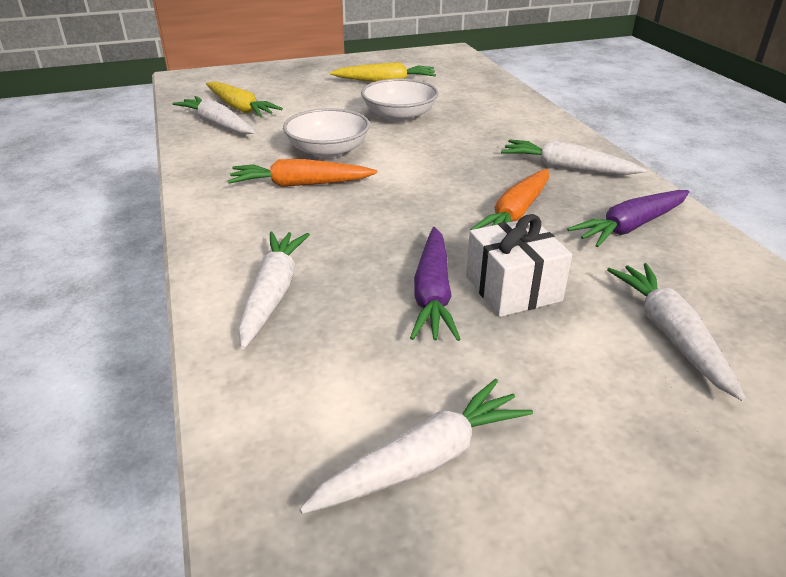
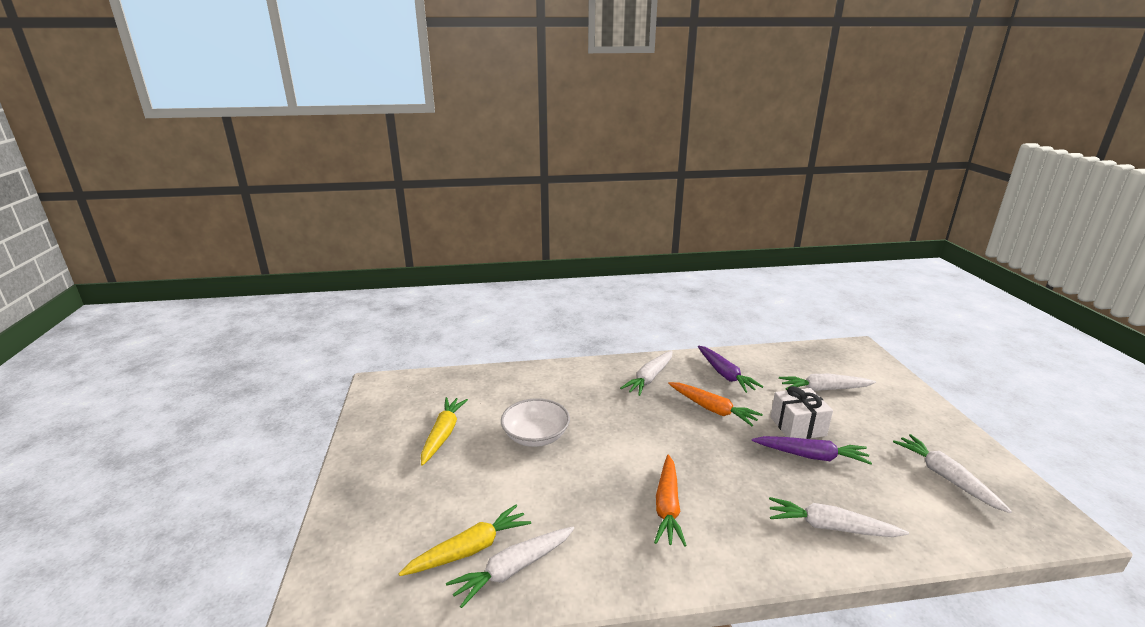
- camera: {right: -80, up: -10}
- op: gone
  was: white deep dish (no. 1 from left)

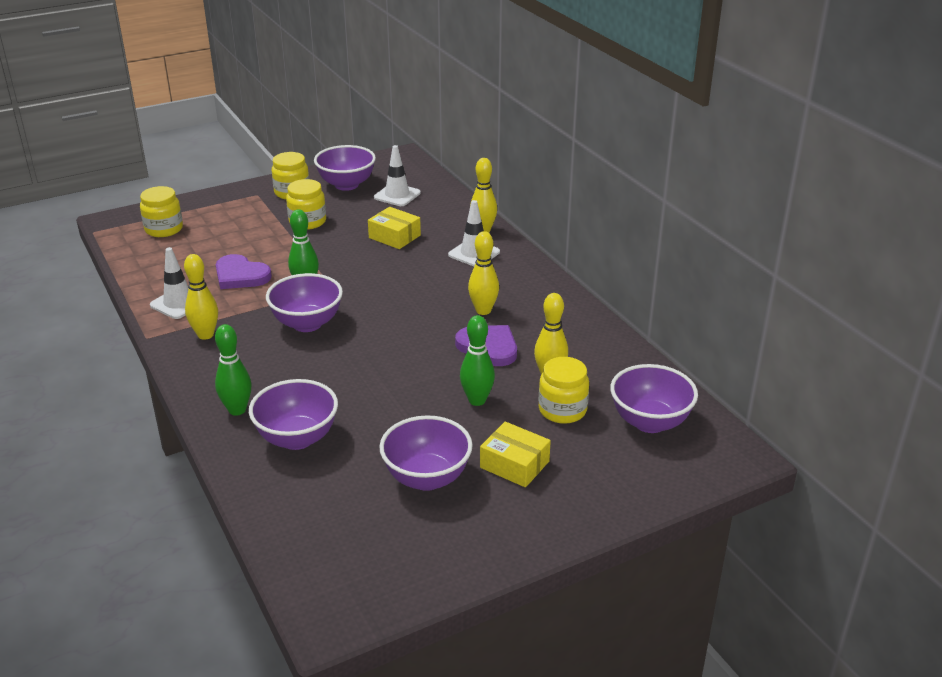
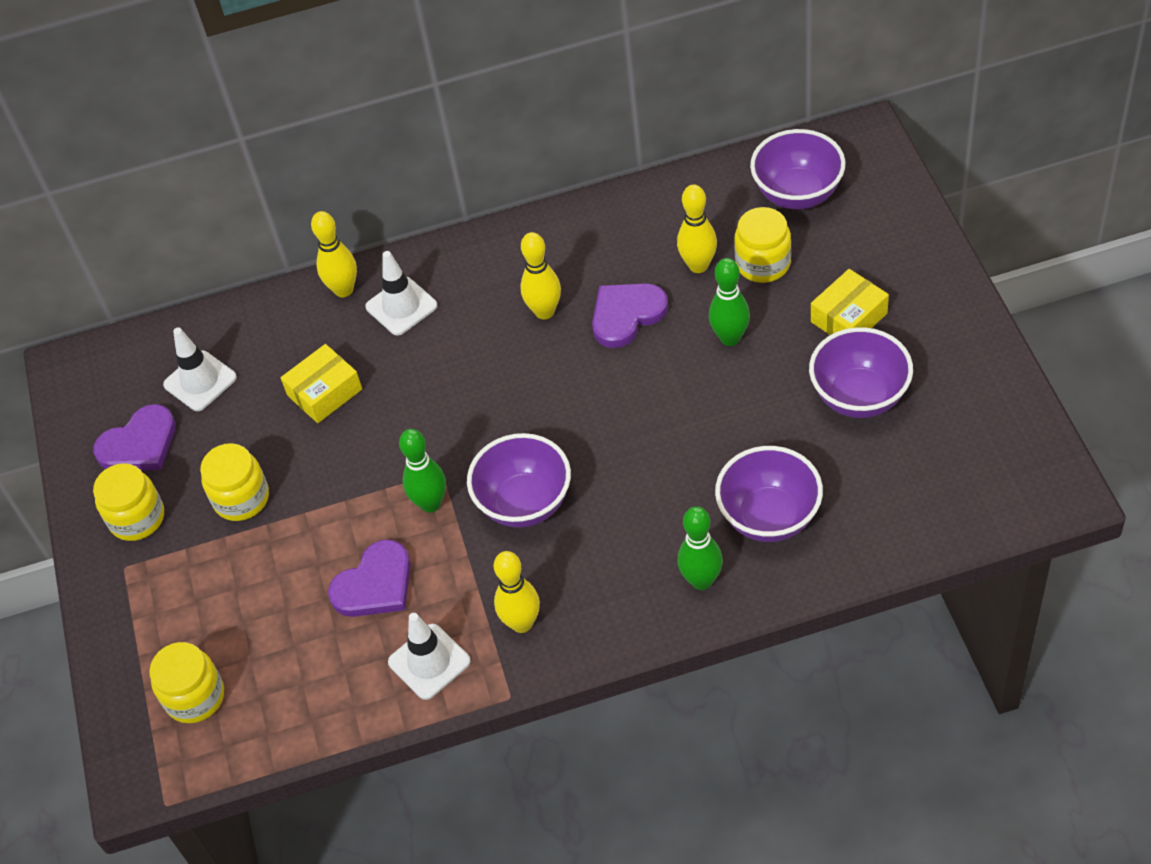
- camera: {right: -70, up: 20}
- op: swapped
  was: violet deep dish (no. 3 from left)
  now: violet heart (no. 1 from left)

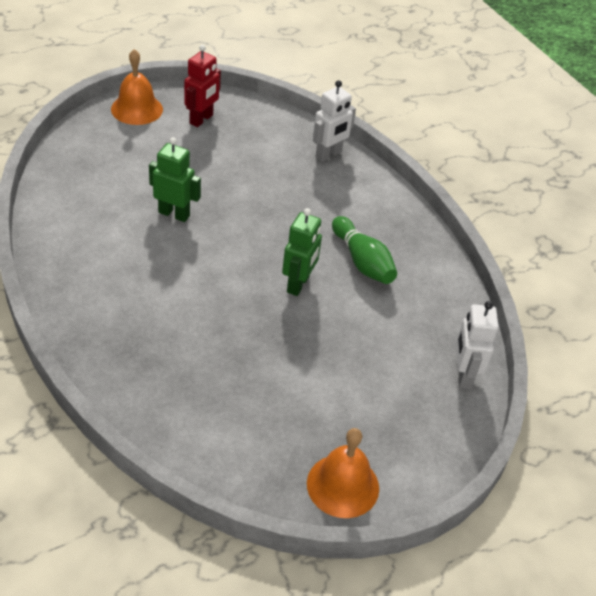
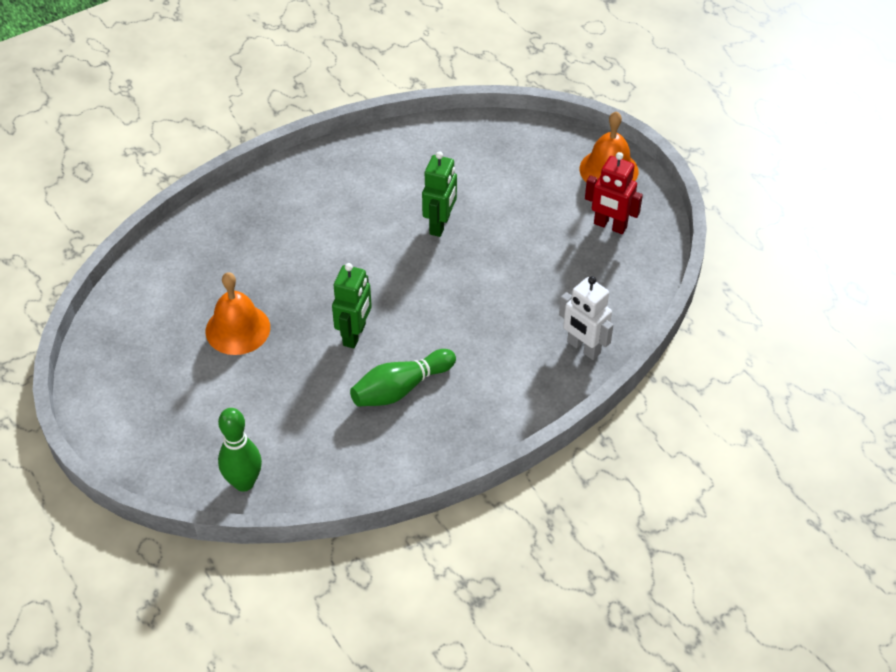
- camera: {right: 90, up: 5}
- op: rotated
  was: green toy robot (no. 2 from left in the first image)
  clockwise: -90
- op: shifted
  was: orange-coloured school bell (no. 2 from left in the first image)
  now: orange-coloured school bell (no. 1 from left)
- op: swapped
  was: white toy robot (no. 2 from left)
  now: green skittle (no. 1 from left)

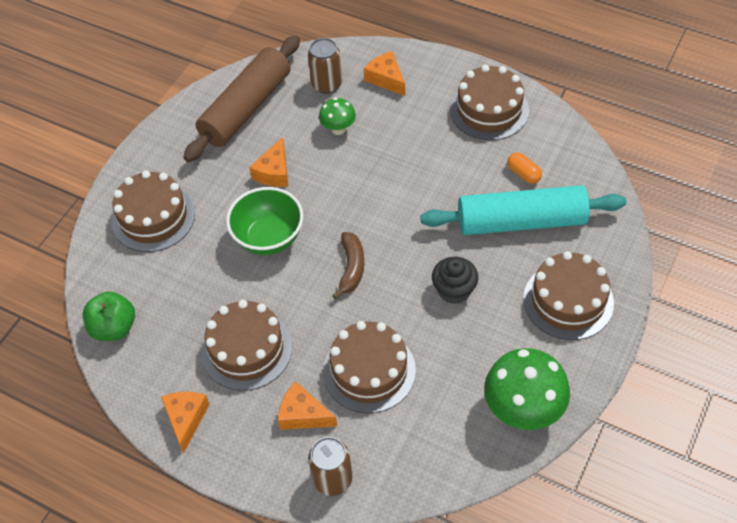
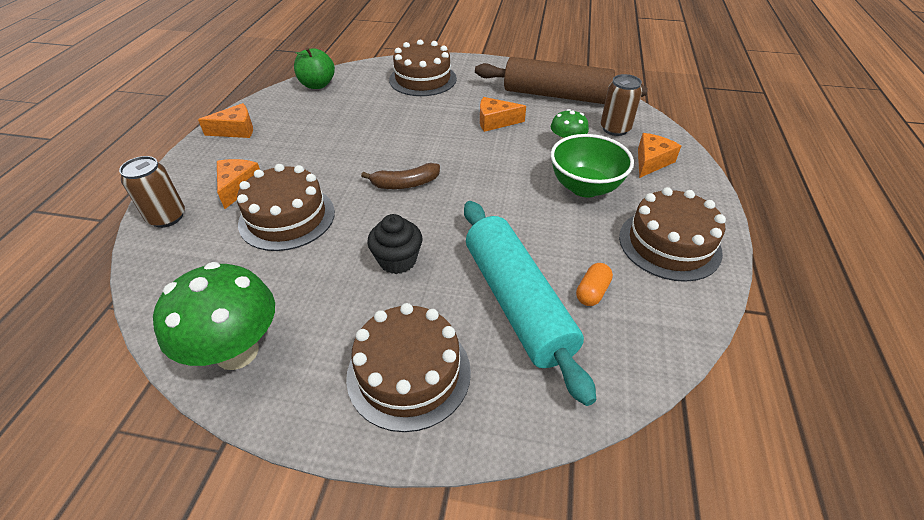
- camera: {right: 70, up: -10}
- op: gone
  was: dark brown layer cake (no. 2 from left)
- op: shifted
  was: green deep dish

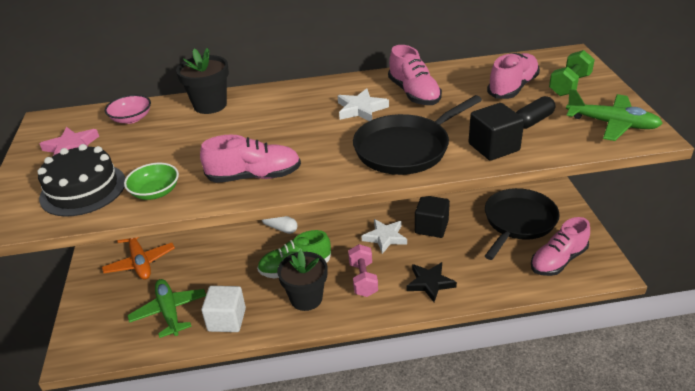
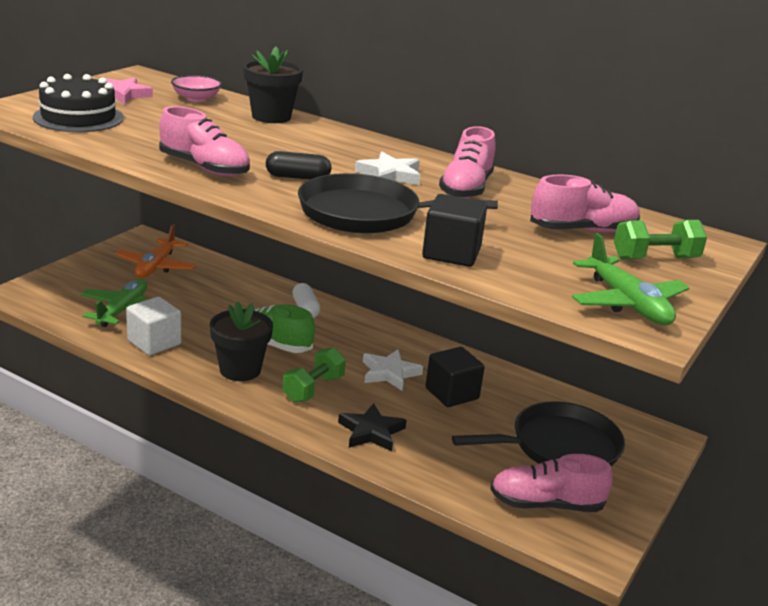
- camera: {right: 35, up: -10}
- op: gone
  was: green deep dish
- op: repainted
  was: rosy free weight
  now: green free weight (no. 1 from left)
- op: shifted
  was: ebony pill shape

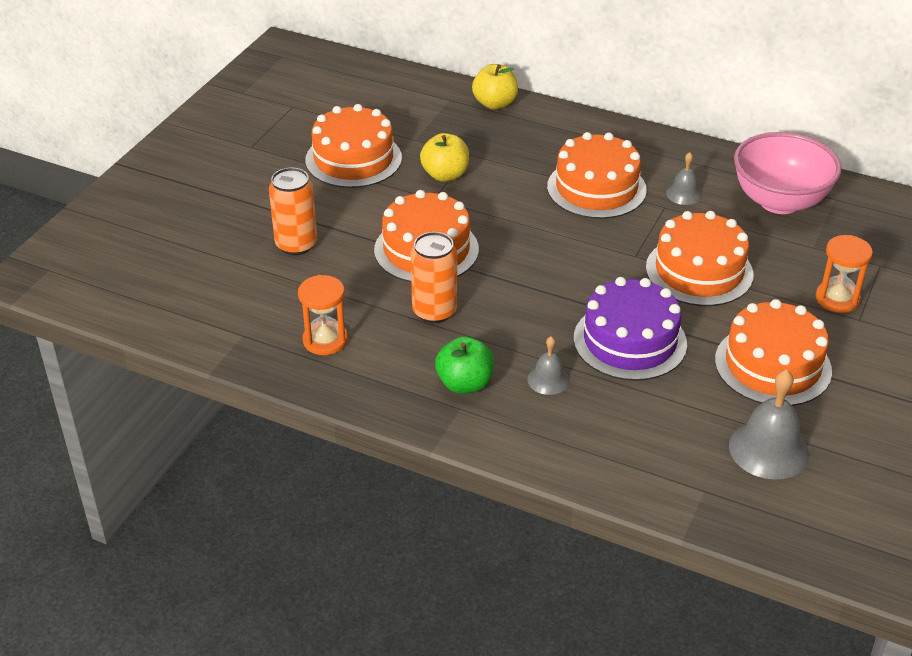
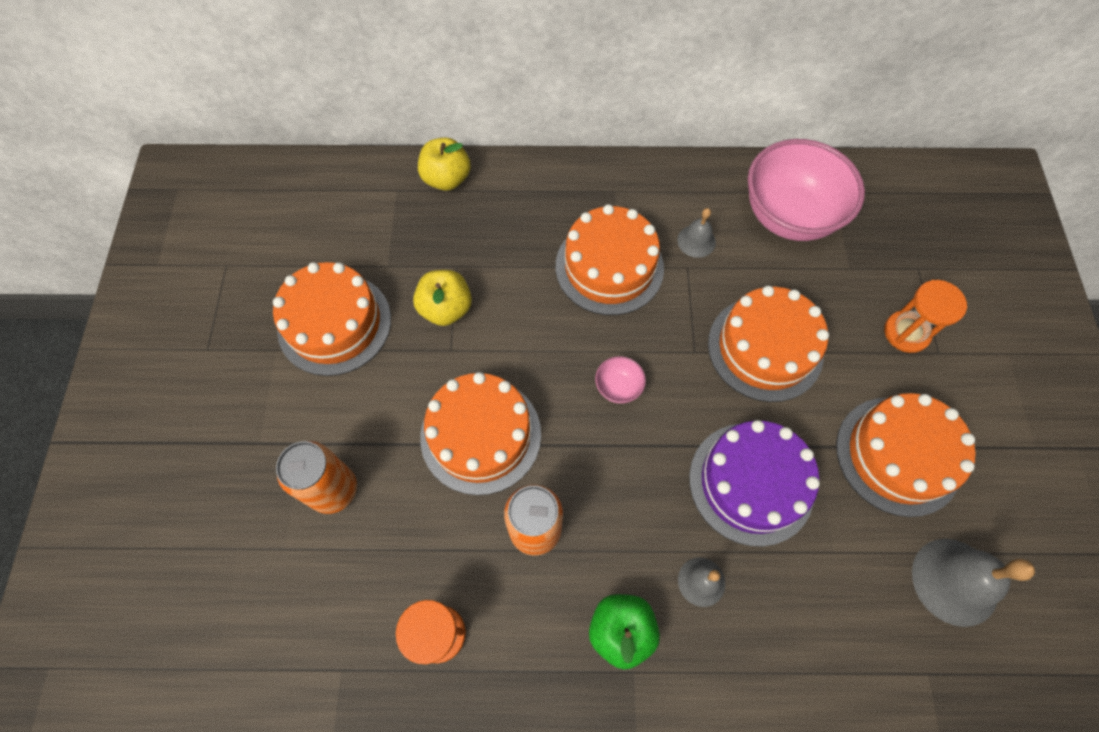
- camera: {right: -25, up: 25}
- op: new
  now: rosy deep dish (no. 1 from left)

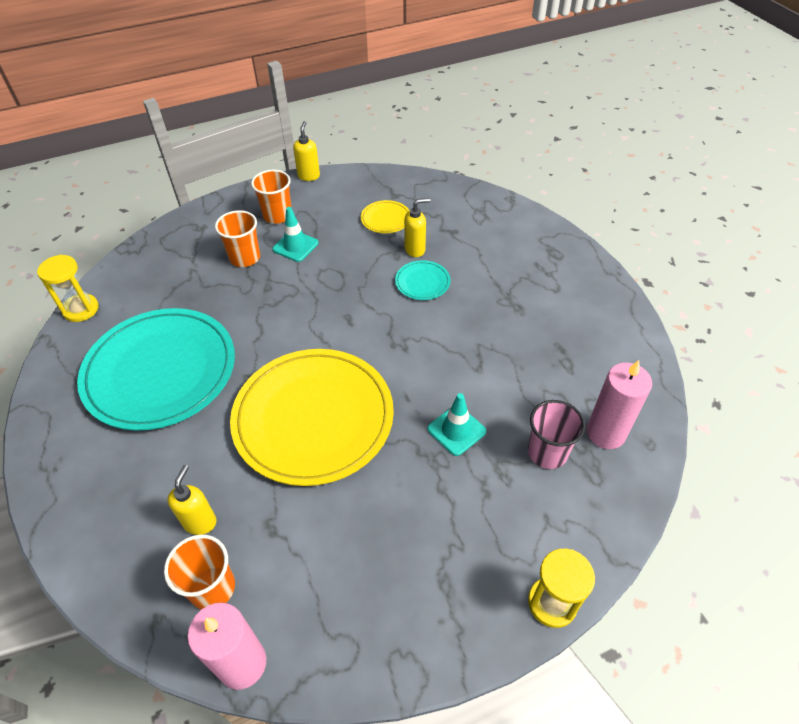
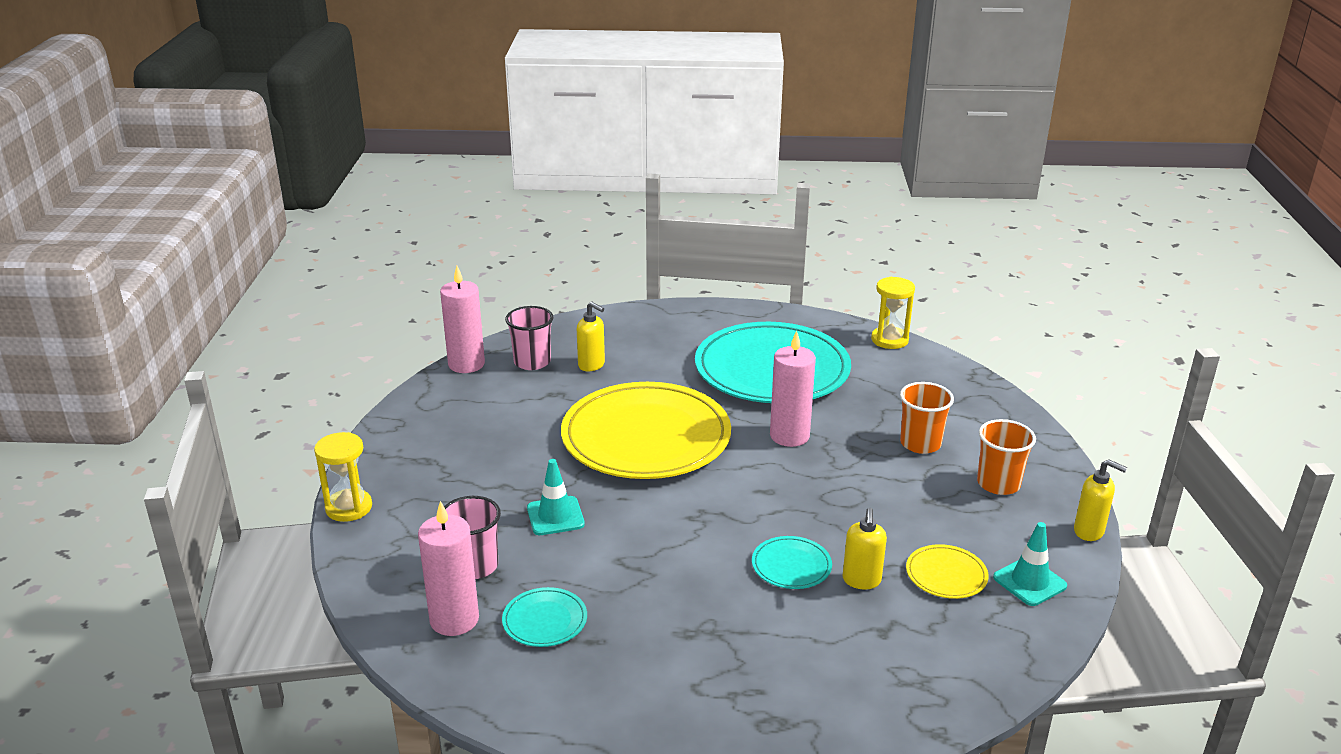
- camera: {right: 115, up: -20}
- op: repainted
  was: orange-coloured cup (no. 1 from left)
  now: rosy cup (no. 2 from left)
- op: shifted
  was: turquoise road cone (no. 1 from left in the first image)
  now: turquoise road cone (no. 2 from left)
- op: new
  now: turquoise plate (no. 1 from left)
- op: new
  now: rosy wax candle (no. 3 from left)

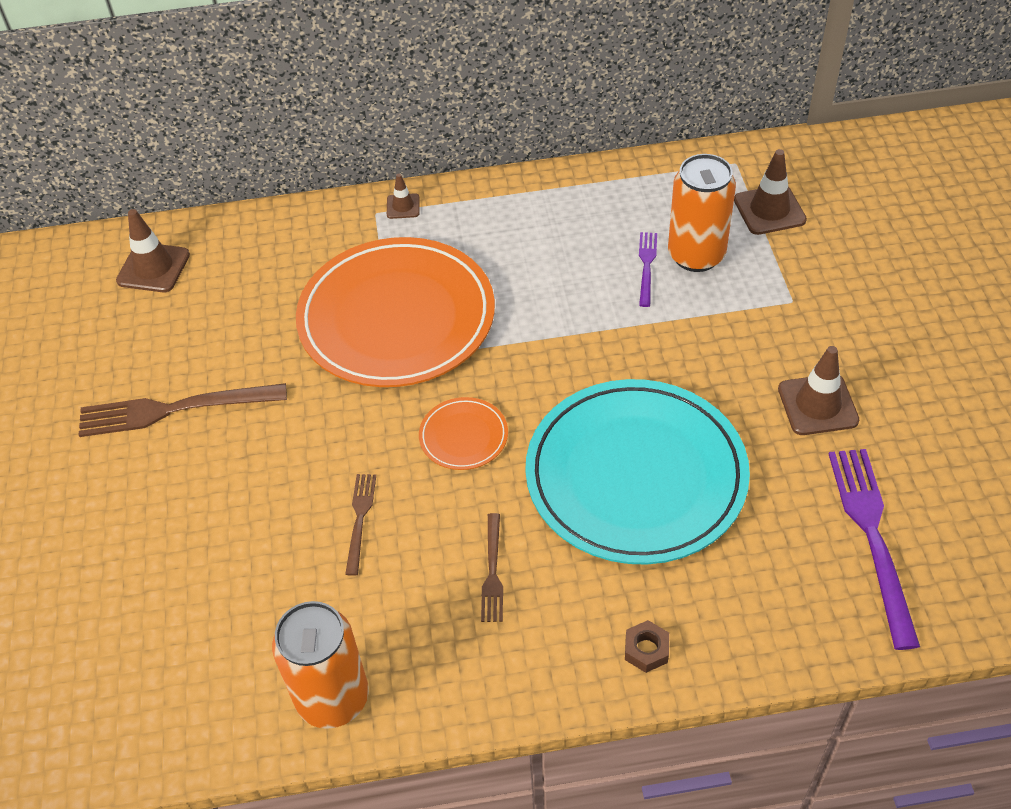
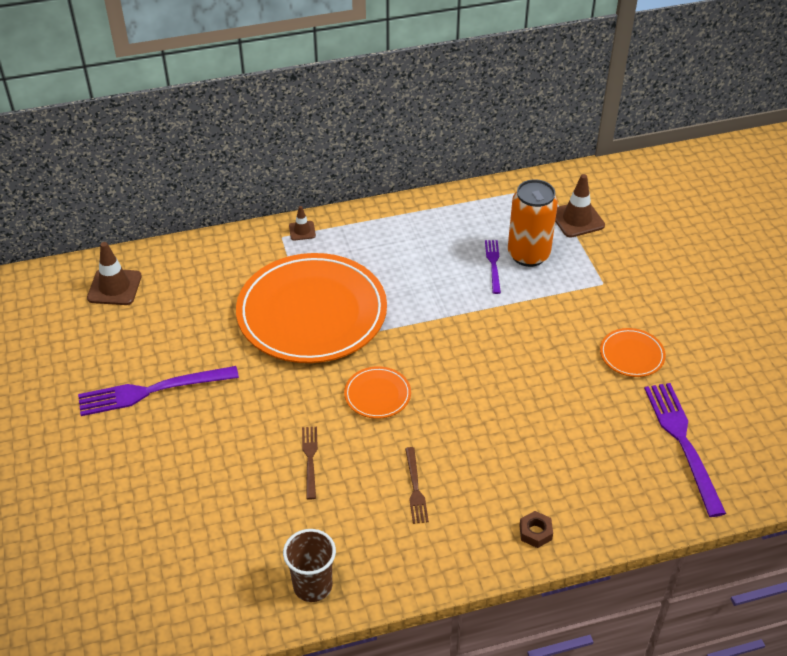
- camera: {right: -10, up: -5}
- op: repainted
  was: dark brown table fork (no. 1 from left)
  now: violet table fork (no. 1 from left)
- op: swapped
  was: orange-coloured tin (no. 1 from left)
  now: dark brown cup
- op: gone
  was: turquoise plate
- op: swapped
  was: dark brown road cone (no. 4 from left)
  now: orange-coloured plate (no. 3 from left)

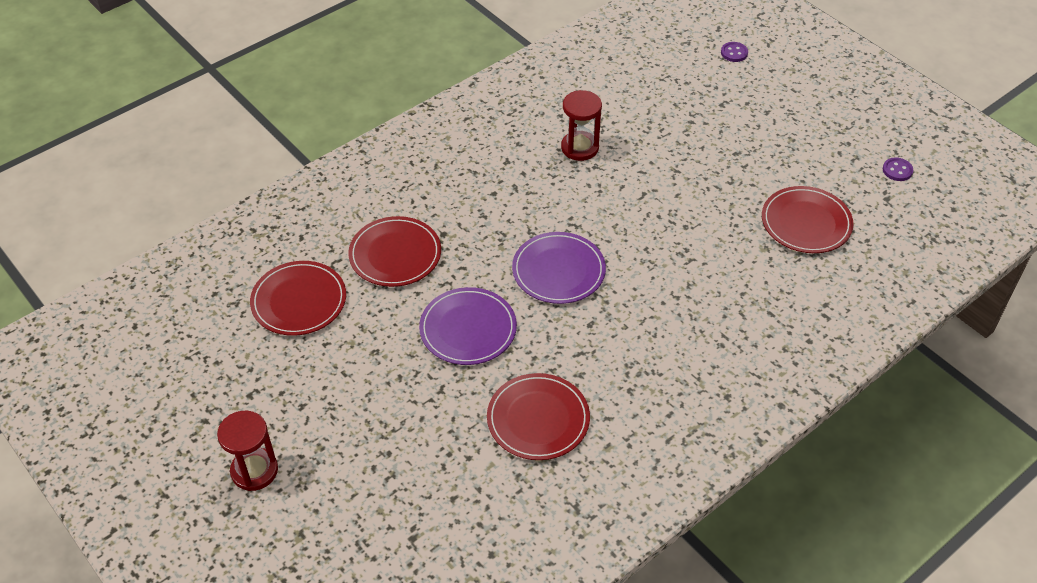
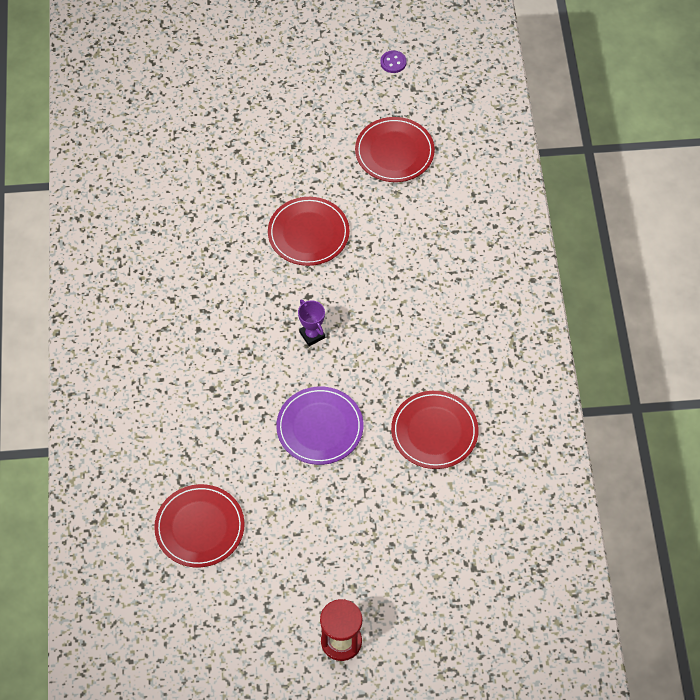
- camera: {right: -55, up: 10}
- op: shifted
  was: scarlet plate (no. 2 from left)
- op: swapped
  was: violet plate (no. 2 from left)
  now: violet award cup
- op: gone
  was: scarlet sand timer (no. 2 from left)
- op: gone
  was: violet sewing button (no. 1 from left)

